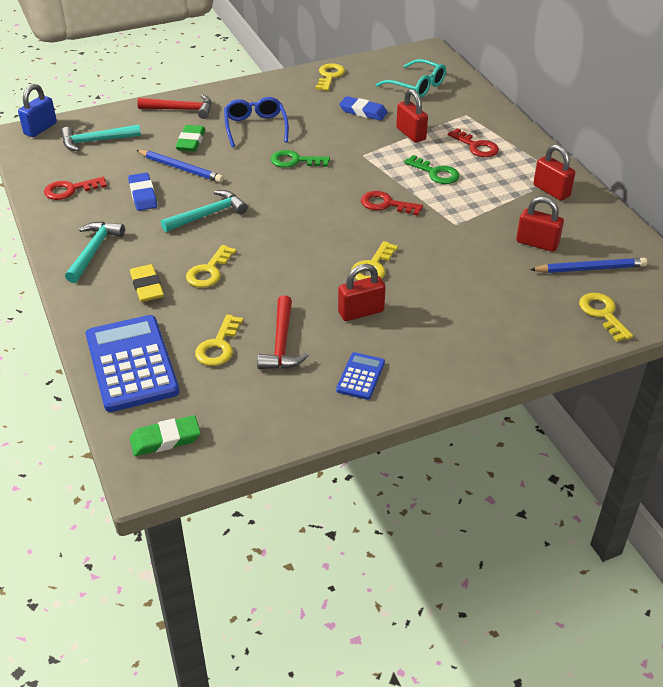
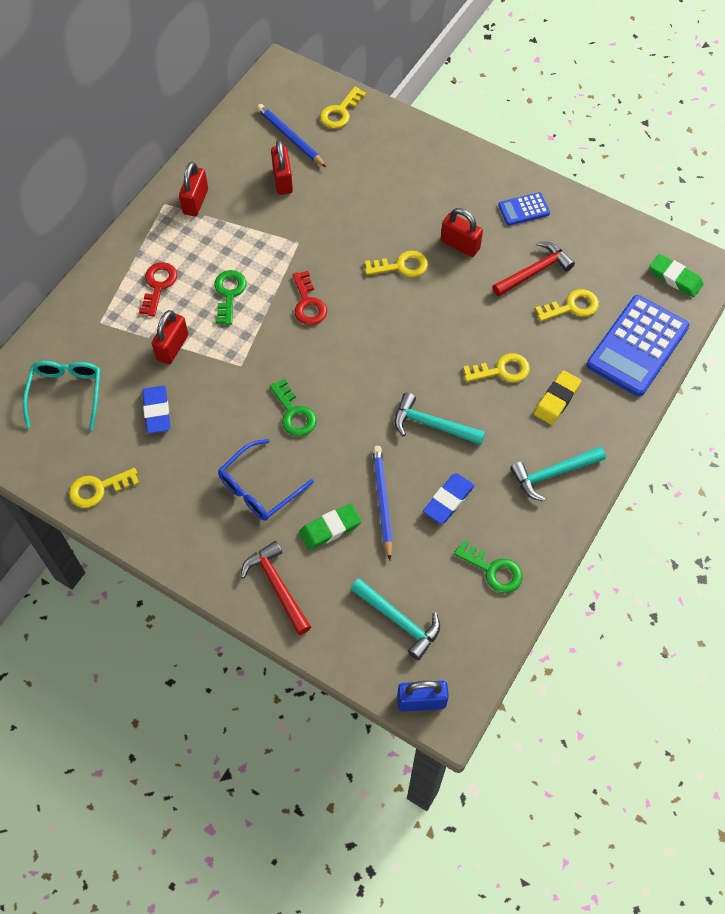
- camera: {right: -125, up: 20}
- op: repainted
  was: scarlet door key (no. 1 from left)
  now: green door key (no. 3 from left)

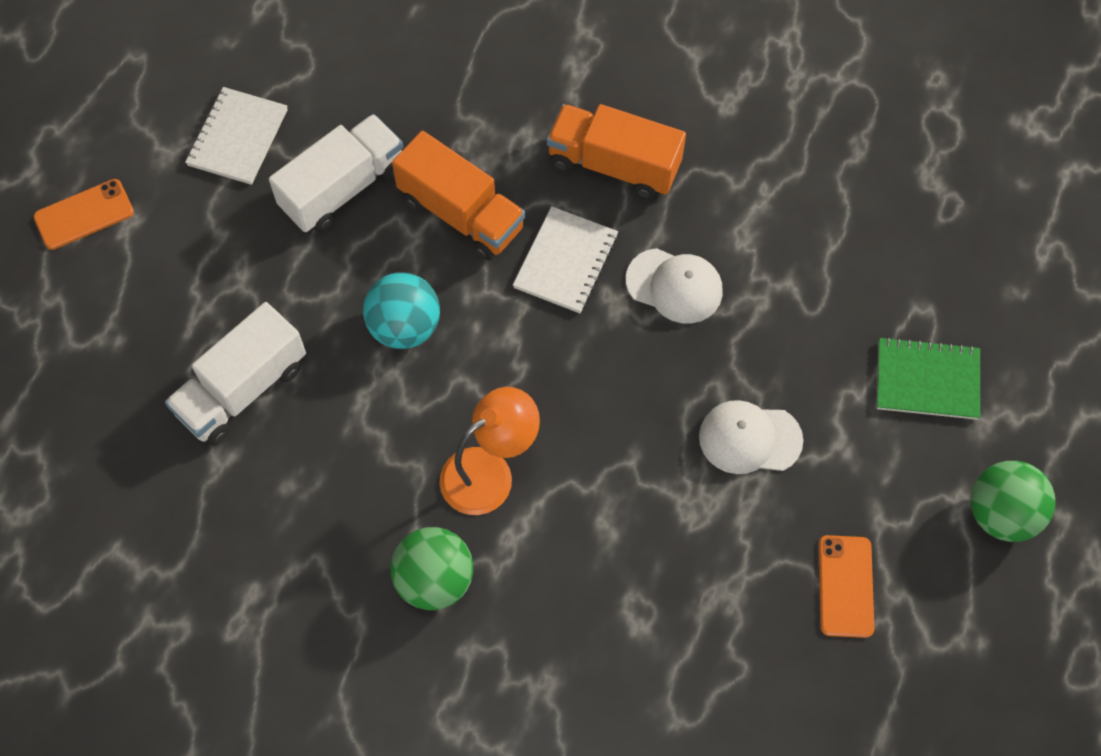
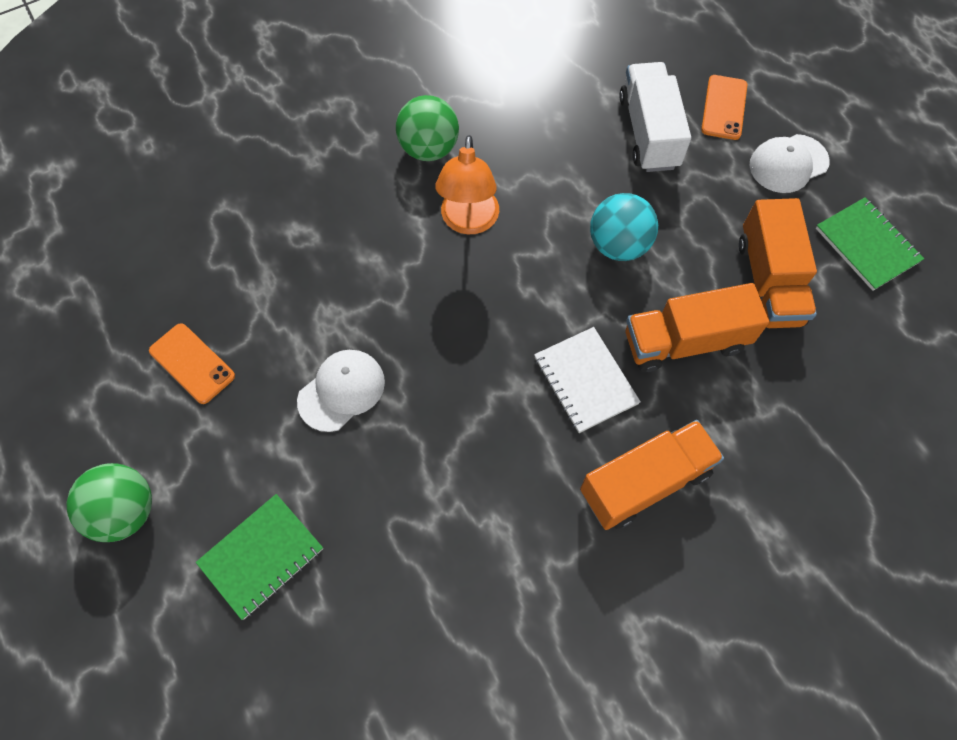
- camera: {right: 130, up: 0}
- op: shifted
  was: orange-coloured mobile phone (no. 1 from left in the first image)
  now: orange-coloured mobile phone (no. 2 from left)
- op: repainted
  was: white notepad (no. 1 from left)
  now: green notepad (no. 2 from left)
- op: repainted
  was: white toy truck (no. 2 from left)
  now: orange-coloured toy truck (no. 3 from left)
- op: shifted
  was: white cap (no. 1 from left in the first image)
  now: white cap (no. 2 from left)

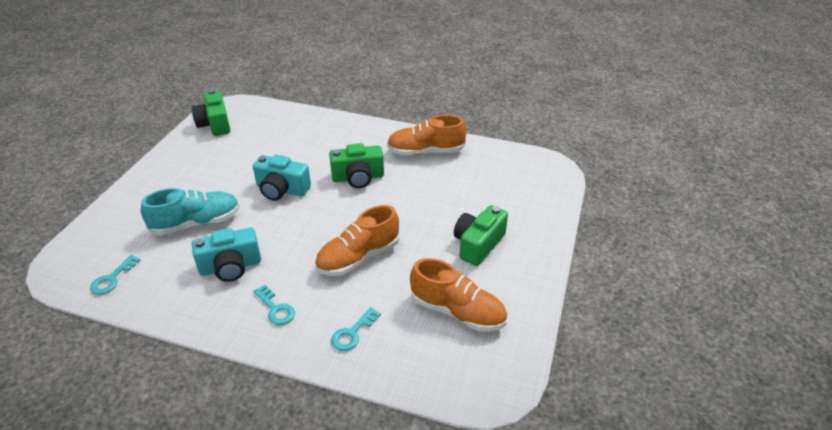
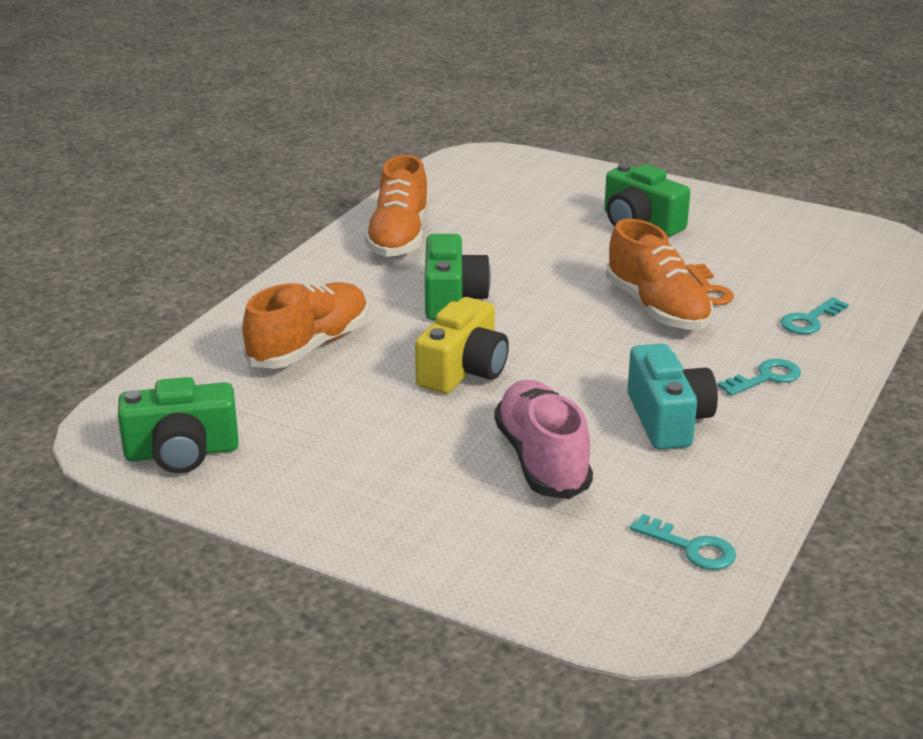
- camera: {right: -80, up: -10}
- op: repainted
  was: turquoise lace-up shoe
  now: rosy lace-up shoe
- op: repainted
  was: turquoise compact camera (no. 2 from left)
  now: golden compact camera
- op: rotated
  was: turquoise door key (no. 3 from left)
  clockwise: 90
- op: shifted
  was: orange-coloured lace-up shoe (no. 3 from left in the first image)
  now: orange-coloured lace-up shoe (no. 1 from left)
- op: new
  now: orange-coloured door key

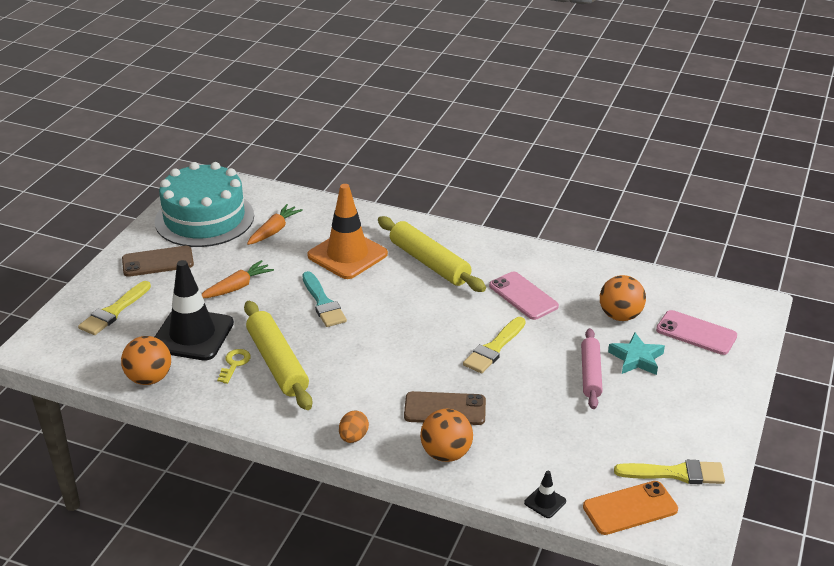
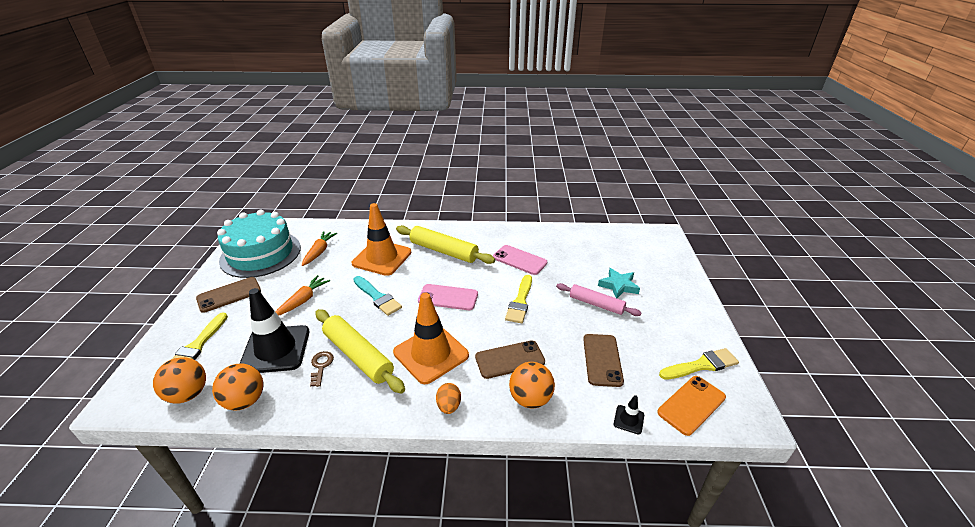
- camera: {right: -20, up: 0}
- op: repainted
  was: golden door key
  now: dark brown door key
- op: rotated
  was: rosy pastry roller
  clockwise: -45
- op: shifted
  was: orange-coloured sphere (no. 3 from left in the first image)
  now: orange-coloured sphere (no. 1 from left)
- op: shifted
  was: rosy mobile phone (no. 2 from left in the first image)
  now: rosy mobile phone (no. 1 from left)
- op: new
  now: orange-coloured road cone (no. 2 from left)
- op: new
  now: dark brown mobile phone (no. 3 from left)

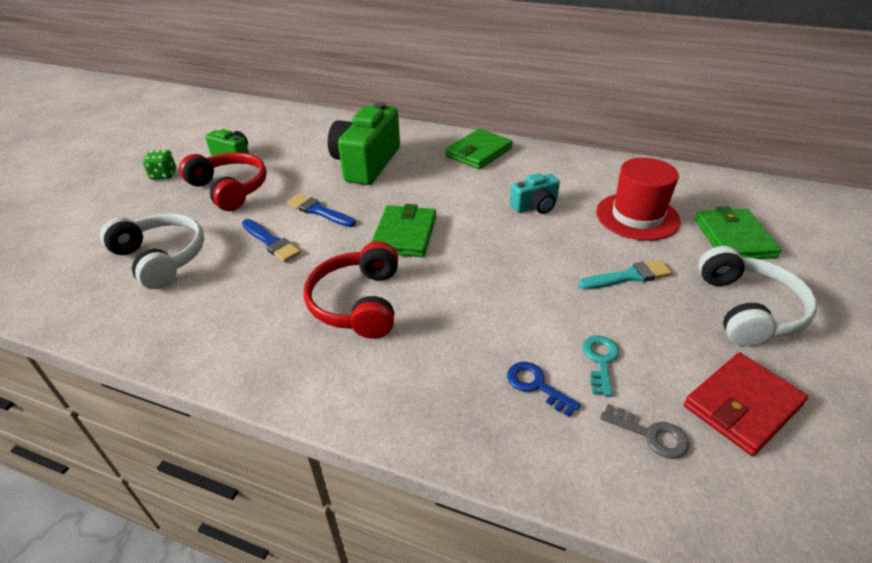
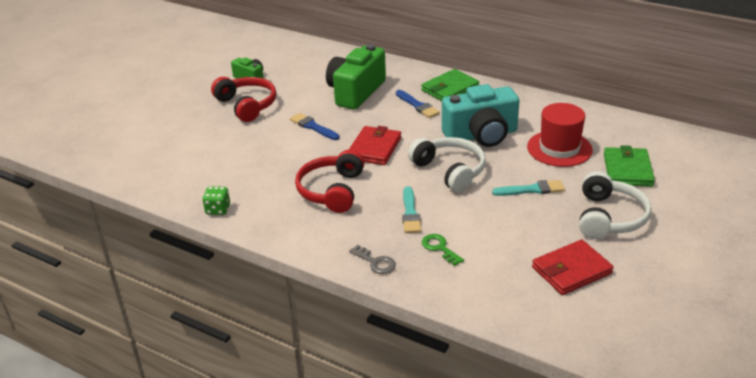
- camera: {right: 10, up: -5}
- op: shifted
  was: white headset (no. 1 from left)
- op: shifted
  was: green game die
- op: shifted
  was: royal blue brush (no. 1 from left in the first image)
  now: royal blue brush (no. 2 from left)
- op: repainted
  was: green wallet (no. 1 from left)
  now: scarlet wallet (no. 1 from left)
- op: repainted
  was: royal blue door key
  now: green door key
- op: scaled
  was: turquoise compact camera
  ratio: 1.96
- op: gone
  was: turquoise door key
- op: shifted
  was: ash-grey door key
- op: new
  now: turquoise brush (no. 1 from left)

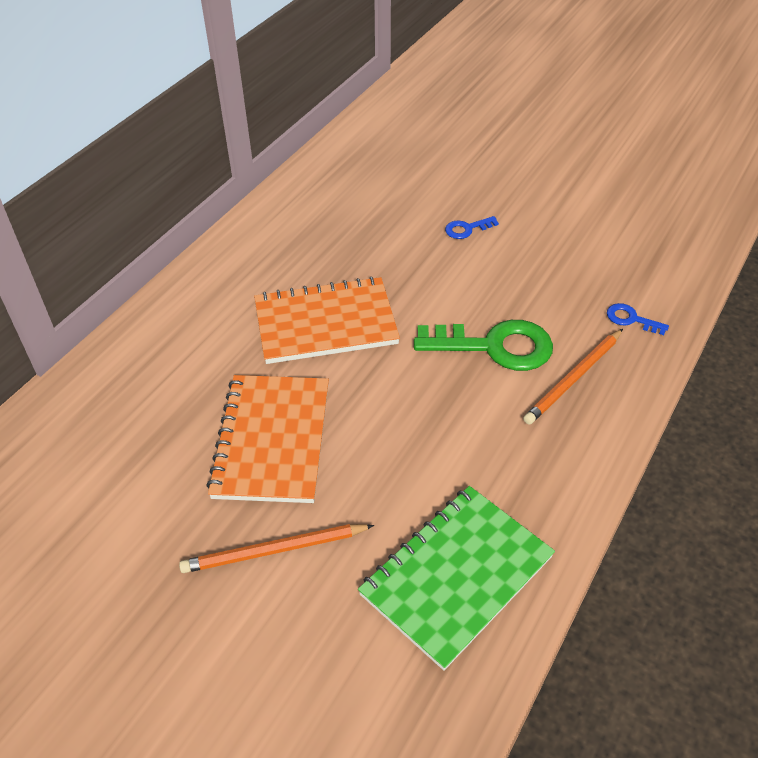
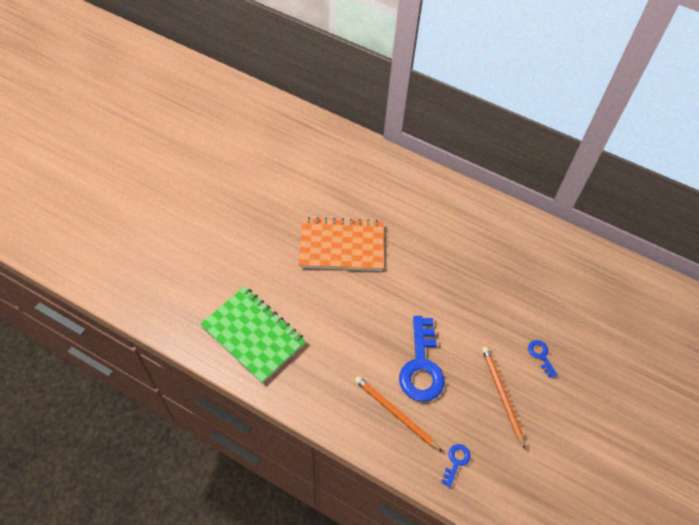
- camera: {right: 85, up: 10}
- op: shifted
  was: orange-coloured lead pencil (no. 1 from left in the first image)
  now: orange-coloured lead pencil (no. 2 from left)
- op: gone
  was: orange-coloured notepad (no. 2 from left)
- op: repainted
  was: green door key
  now: royal blue door key (no. 1 from left)

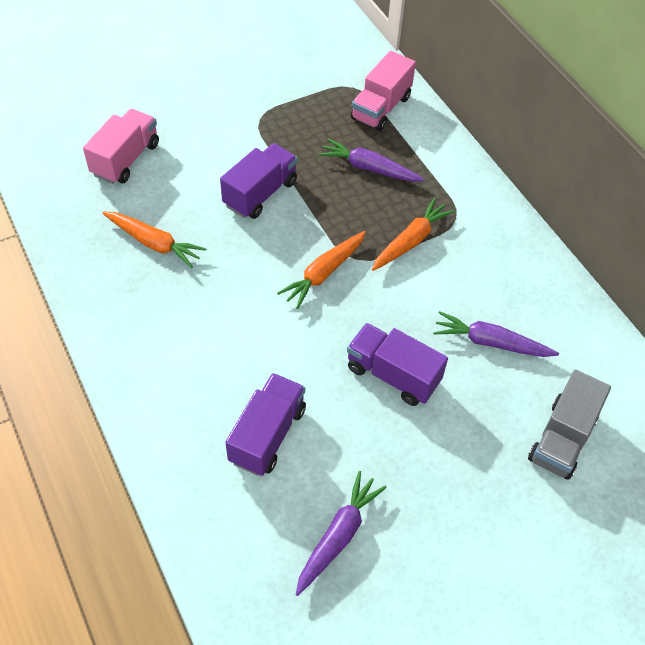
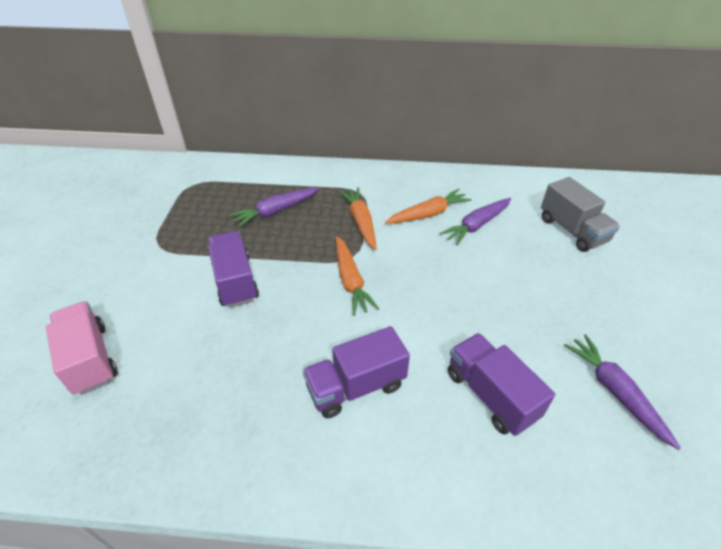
- camera: {right: -55, up: -10}
- op: shifted
  was: orange-coloured root vegetable (no. 1 from left in the first image)
  now: orange-coloured root vegetable (no. 3 from left)
- op: shifted
  was: violet toy truck (no. 3 from left in the first image)
  now: violet toy truck (no. 2 from left)
- op: gone
  was: rosy toy truck (no. 2 from left)

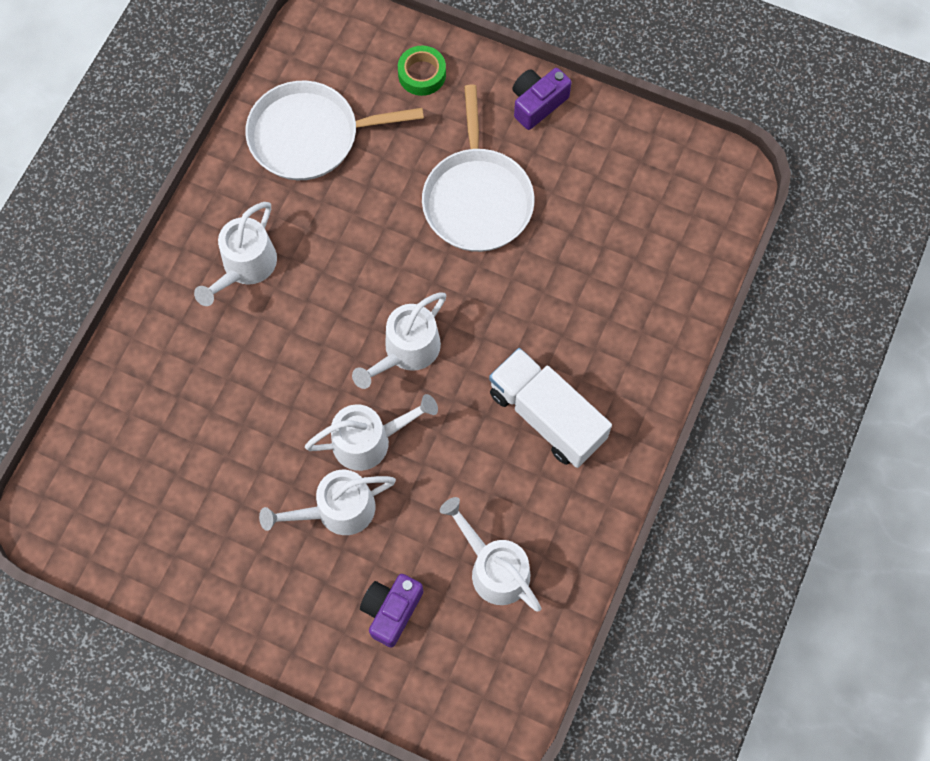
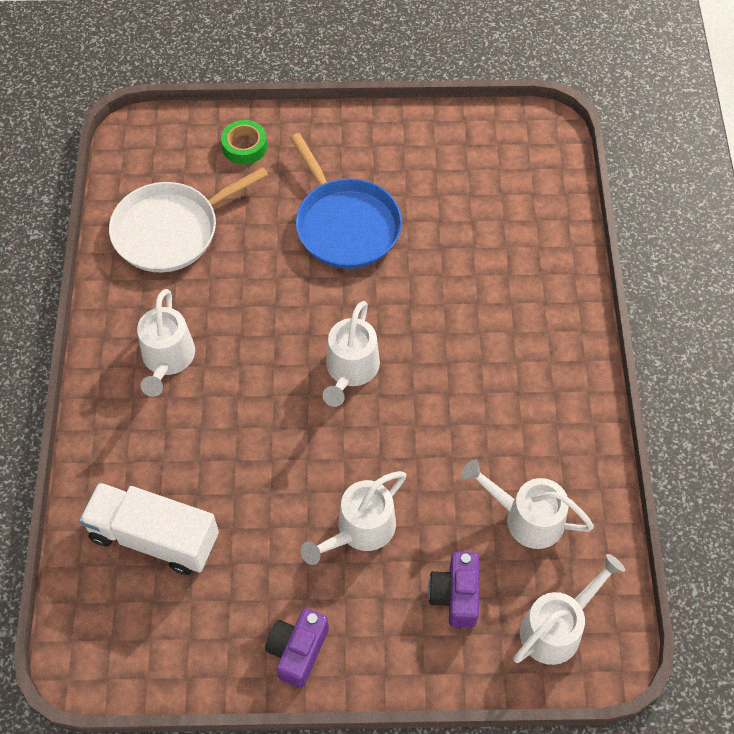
- camera: {right: -25, up: -10}
- op: shifted
  was: white sprinkling can (no. 3 from left in the first image)
  now: white sprinkling can (no. 5 from left)
- op: repainted
  was: white frying pan (no. 2 from left)
  now: royal blue frying pan
- op: shifted
  was: white toy truck
- op: shifted
  was: violet compact camera (no. 2 from left in the first image)
  now: violet compact camera (no. 1 from left)

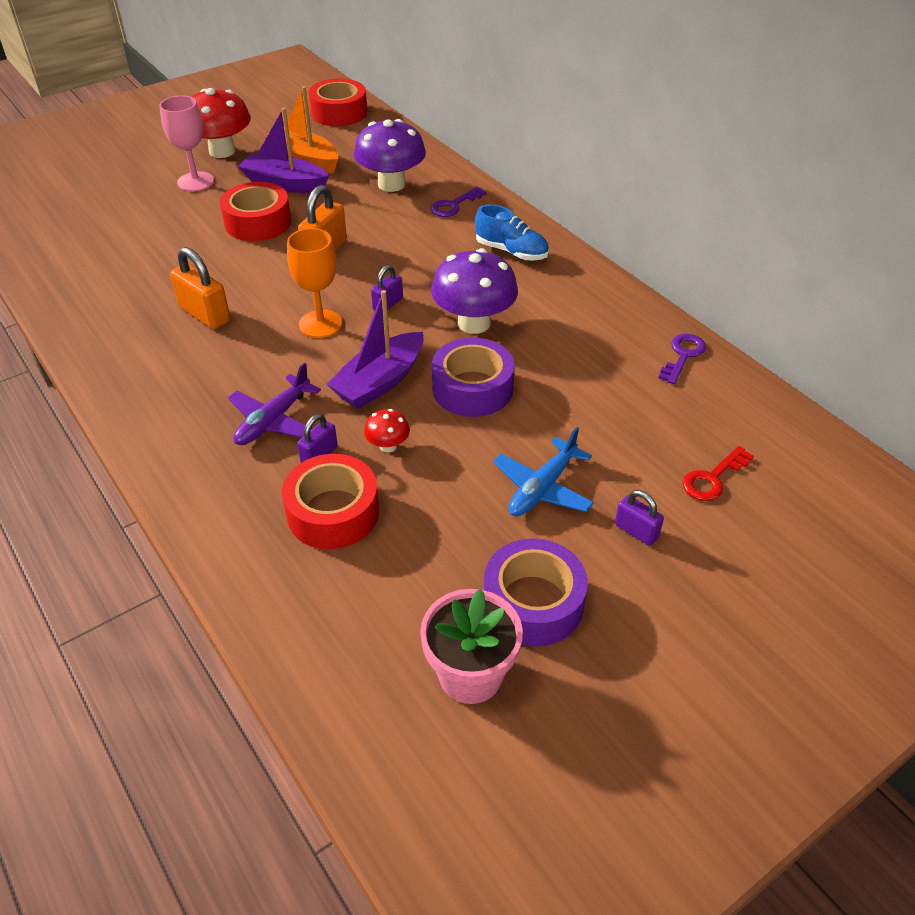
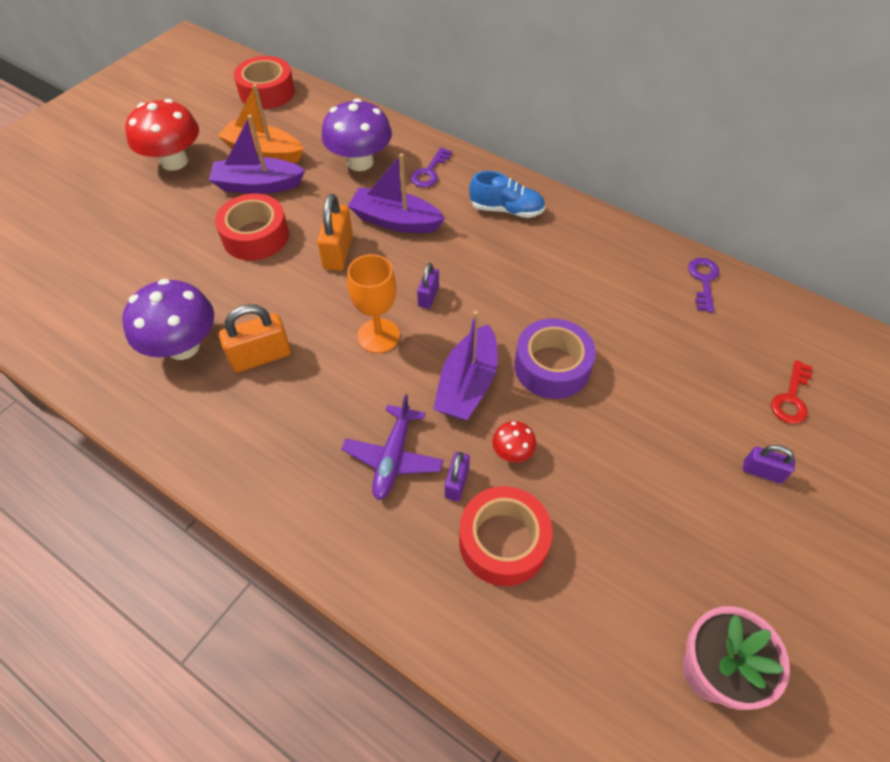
- camera: {right: -20, up: 10}
- op: gone
  was: rosy chalice
- op: rotated
  was: orange-coloured lock (no. 1 from left)
  clockwise: -45
- op: shifted
  was: violet fungus (no. 2 from left in the first image)
  now: violet fungus (no. 1 from left)
- op: gone
  was: violet tape (no. 2 from left)
- op: gone
  was: royal blue aeroplane
- op: new
  now: violet sailboat (no. 2 from left)

